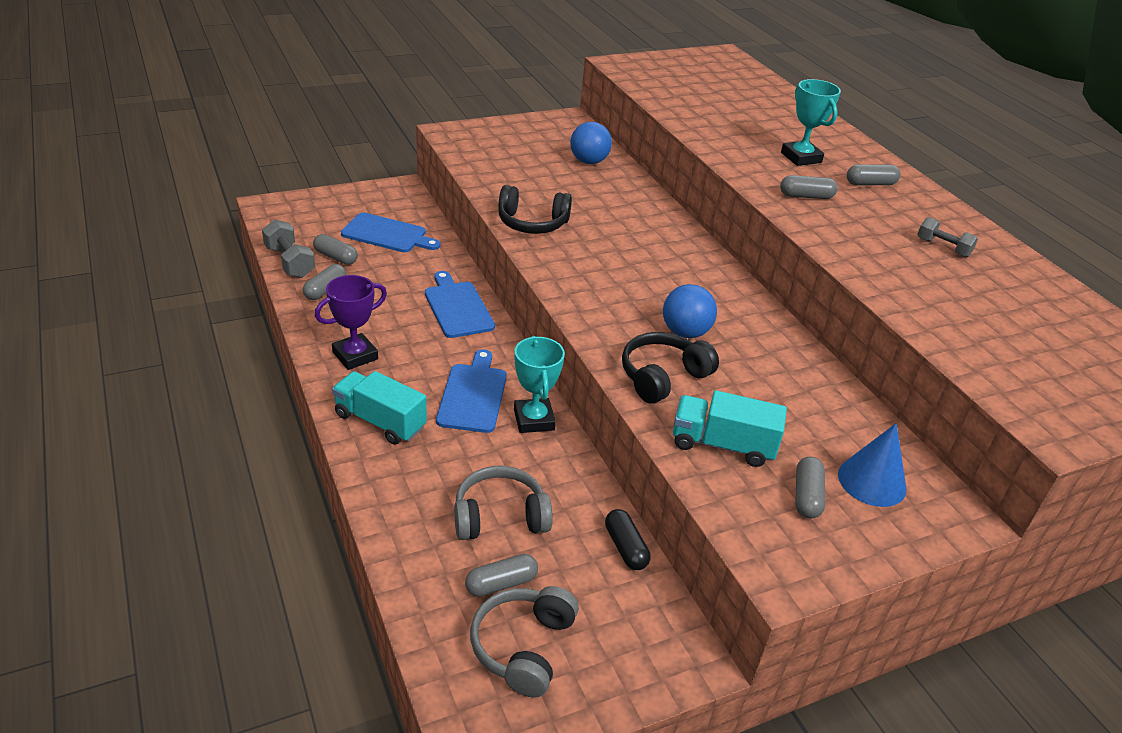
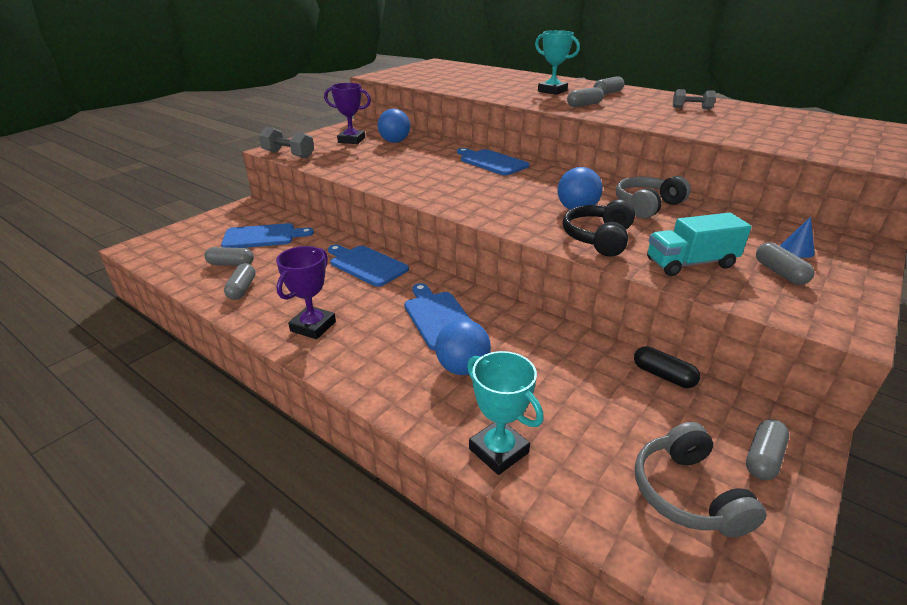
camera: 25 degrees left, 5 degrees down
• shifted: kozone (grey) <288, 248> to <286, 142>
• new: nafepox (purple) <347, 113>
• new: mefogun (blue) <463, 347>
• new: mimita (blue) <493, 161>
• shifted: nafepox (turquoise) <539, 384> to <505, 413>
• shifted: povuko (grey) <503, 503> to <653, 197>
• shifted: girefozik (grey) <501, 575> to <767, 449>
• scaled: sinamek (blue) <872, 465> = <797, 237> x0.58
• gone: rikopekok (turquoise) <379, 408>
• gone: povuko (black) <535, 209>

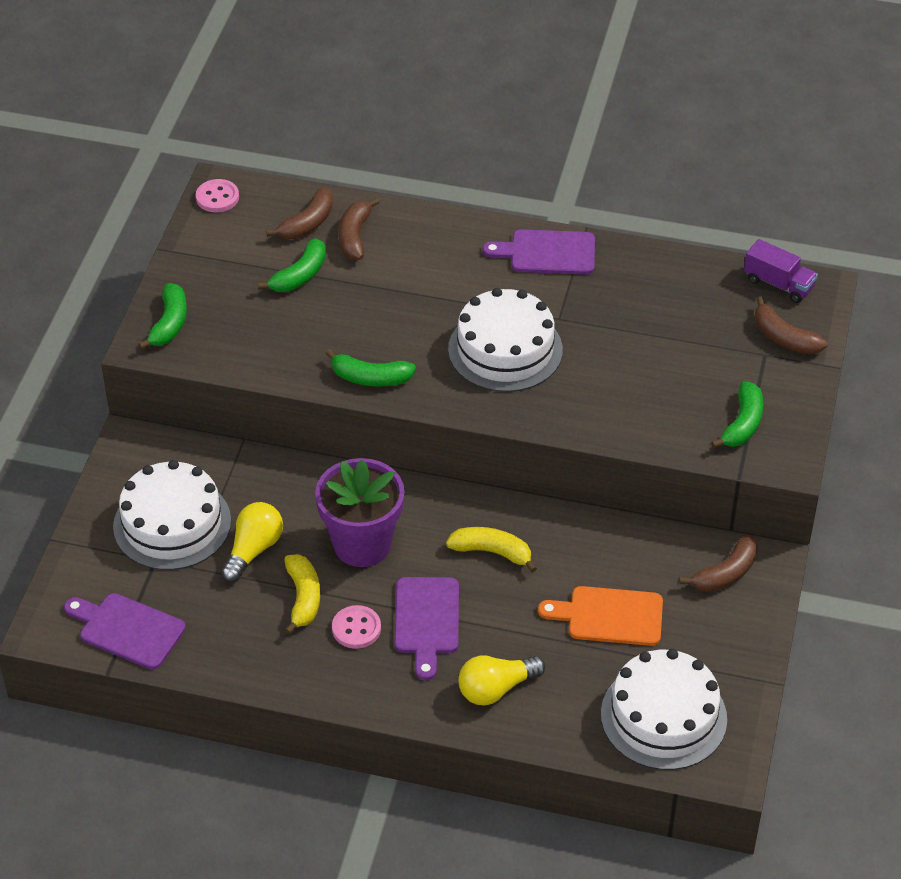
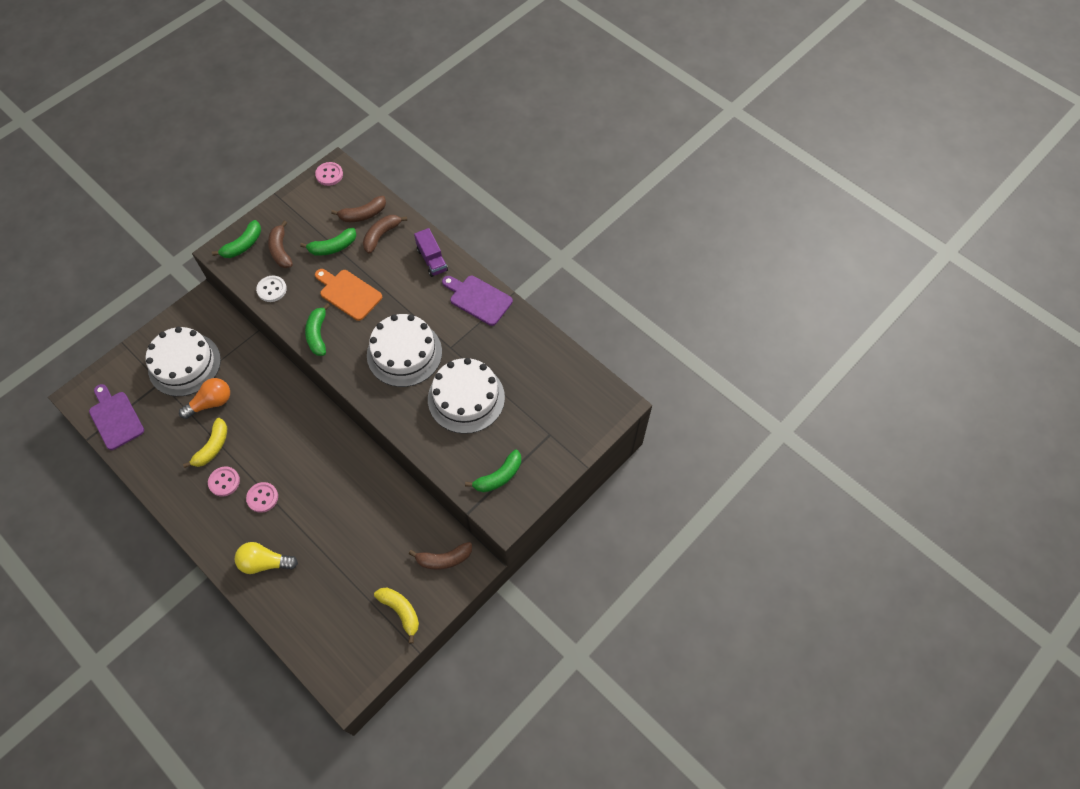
camera: 30 degrees right, 15 degrees up
• repainted: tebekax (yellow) <252, 542> to tebekax (orange) <204, 398>
• swapped: mimita (purple) <427, 628> to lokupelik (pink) <262, 497>
• new: lokupelik (white) <271, 289>
• shifted: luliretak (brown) <791, 325> to <280, 244>
• rotated: luliretak (green) <370, 368> = <317, 329> 45 degrees clockwise
• shifted: mimita (orange) <600, 616> to <348, 295>
• shifted: luliretak (yellow) <491, 550> to <396, 615>
• shifted: rikopekok (purple) <781, 271> to <431, 252>
• shifted: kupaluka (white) <664, 709> to <466, 396>
• gone: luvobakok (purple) <359, 512>

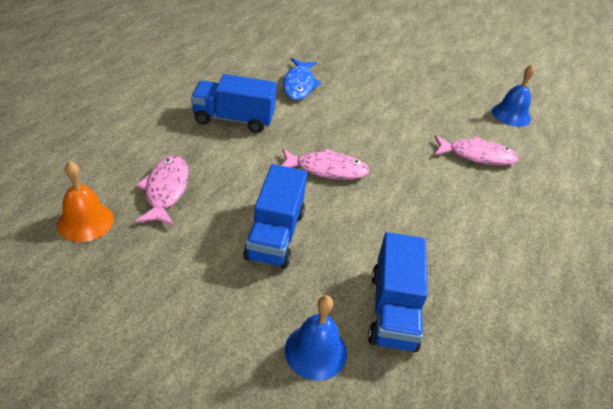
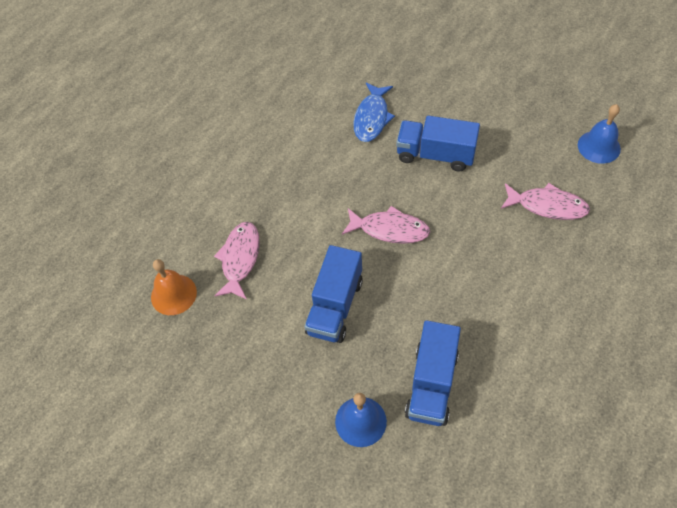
camera: 15 degrees right, 15 degrees up
• shifted: rikopekok (blue) <234, 103> to <438, 143>

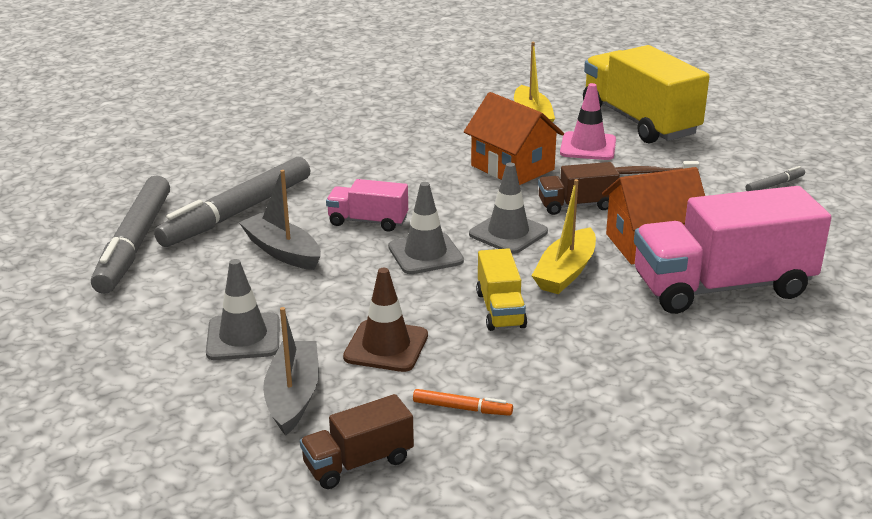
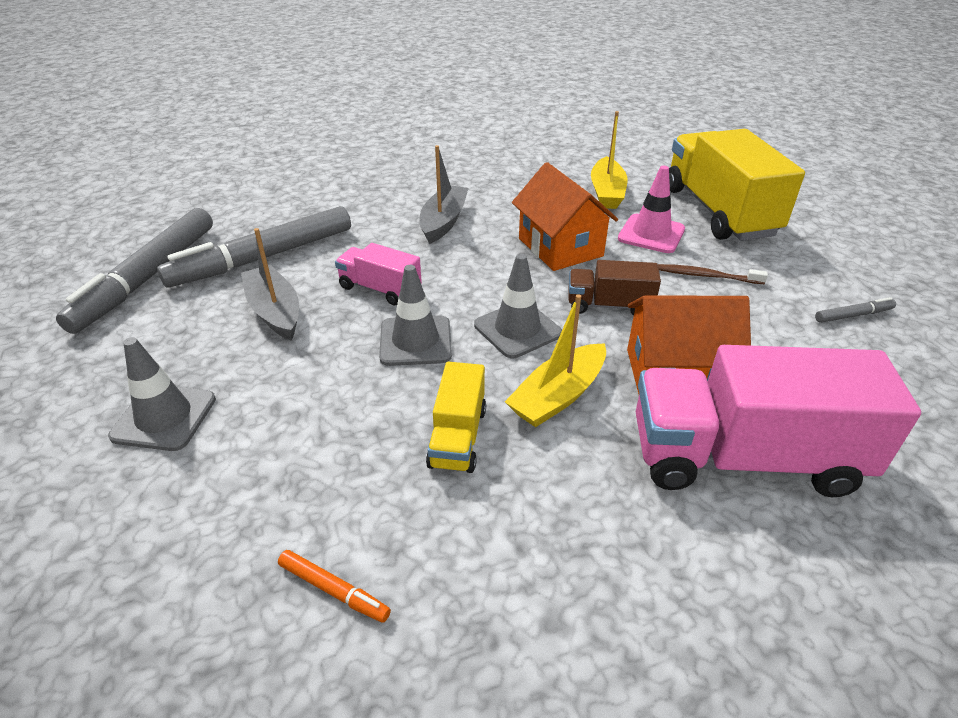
camera: 15 degrees right, 10 degrees up
• shifted: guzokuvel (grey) <291, 371> to <444, 194>
• gone: rikopekok (brown) <357, 441>
• gone: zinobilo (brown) <385, 320>

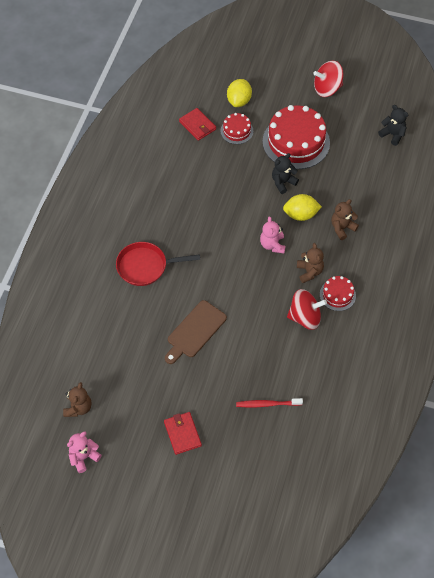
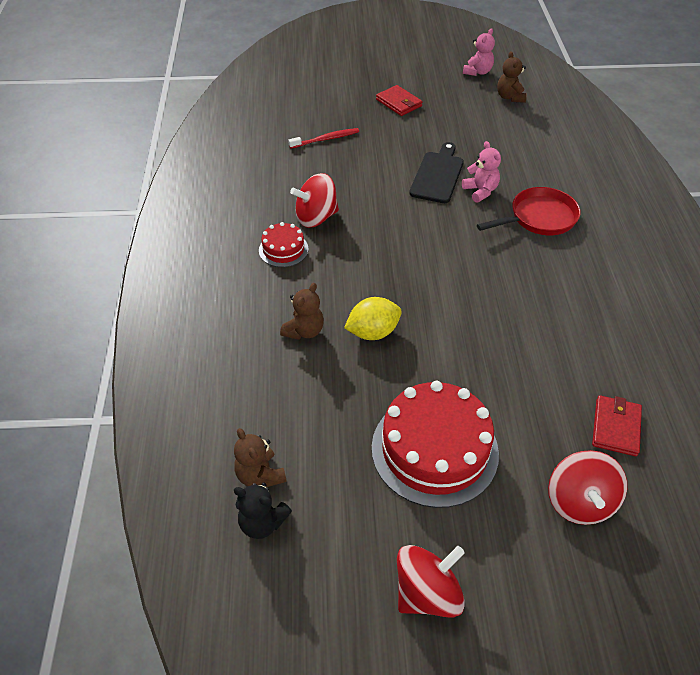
camera: 160 degrees right, 10 degrees down
• shifted: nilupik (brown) <310, 263> to <260, 457>
• repainted: mimita (brown) <196, 332> to mimita (black) <436, 172>
• shifted: nilupik (pink) <272, 235> to <481, 172>
• swapped: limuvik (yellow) <239, 93> to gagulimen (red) <587, 487>
• rotated: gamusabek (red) <197, 124> = <617, 425> 75 degrees clockwise
• gone: kupaluka (red) <236, 128>
• gone: nilupik (black) <285, 173>

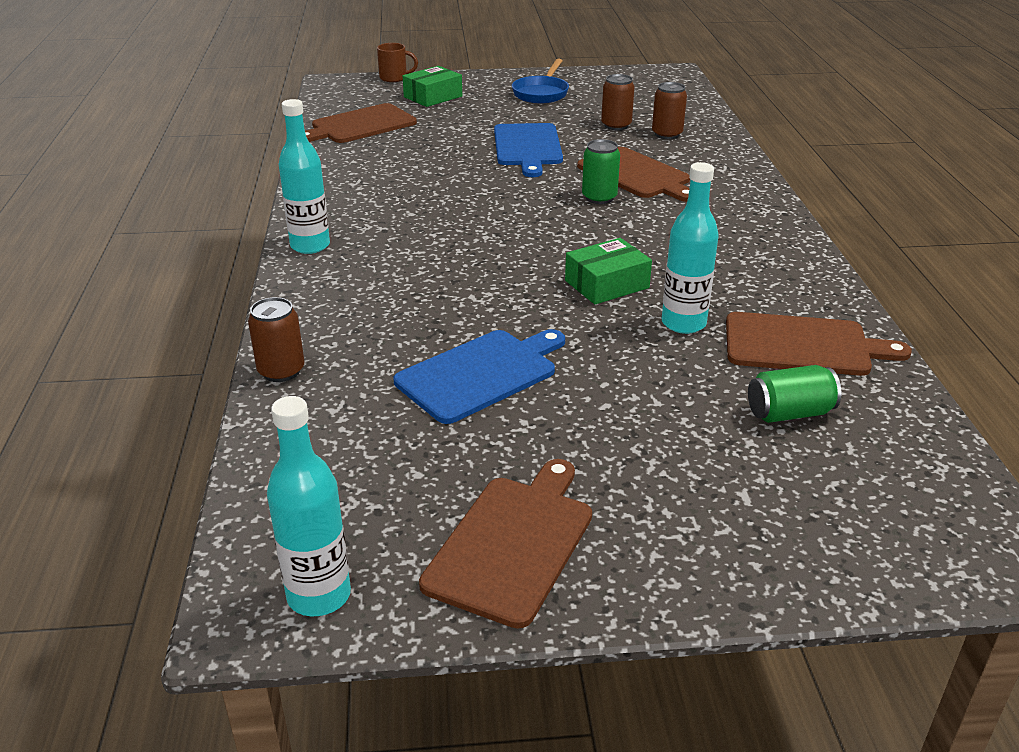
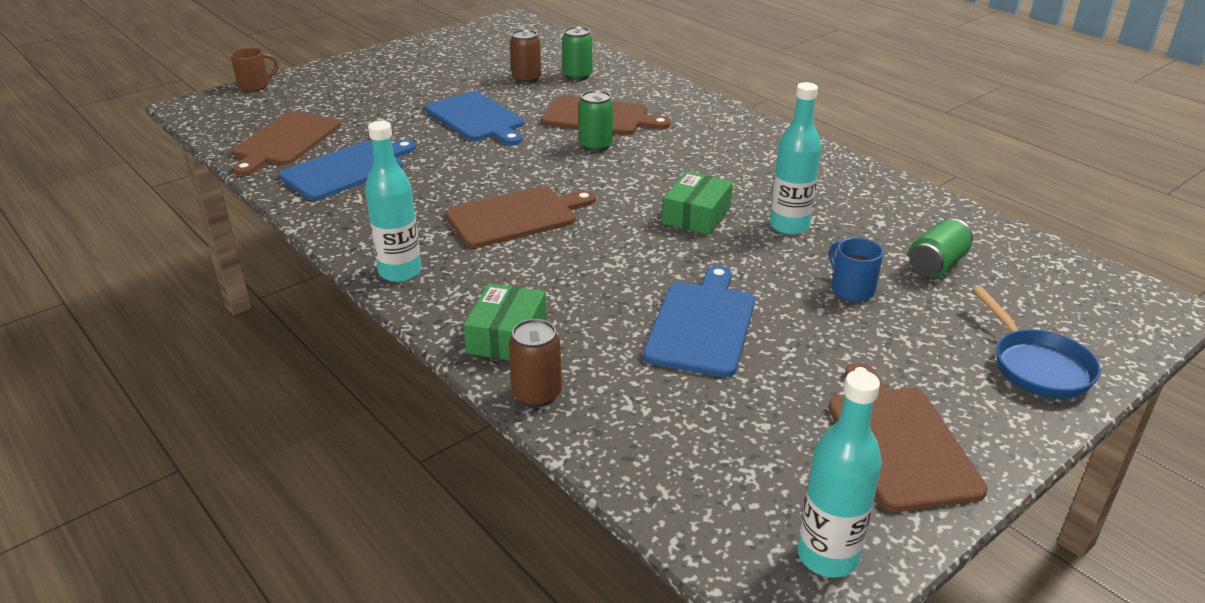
camera: 35 degrees left, 0 degrees up
• new: mimita (blue) <347, 170>
• shifted: mimita (brown) <819, 344> to <520, 217>
• shifted: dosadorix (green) <432, 86> to <505, 321>
• repainted: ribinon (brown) <669, 110> to ribinon (green) <577, 54>
• new: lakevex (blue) <856, 270>
• shifted: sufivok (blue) <540, 81> to <1036, 342>

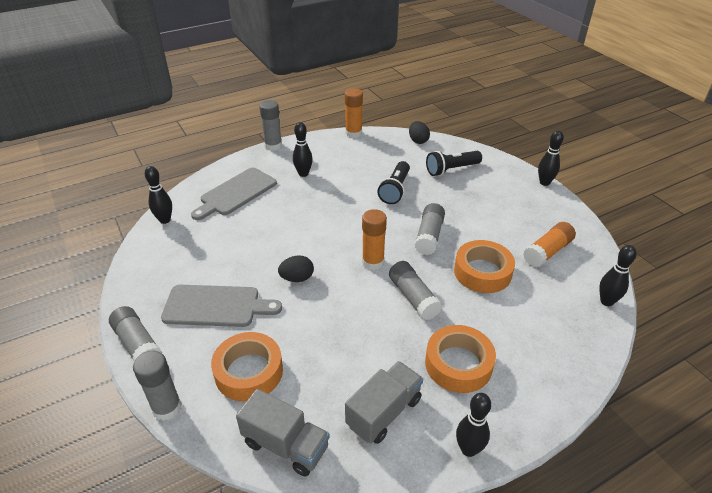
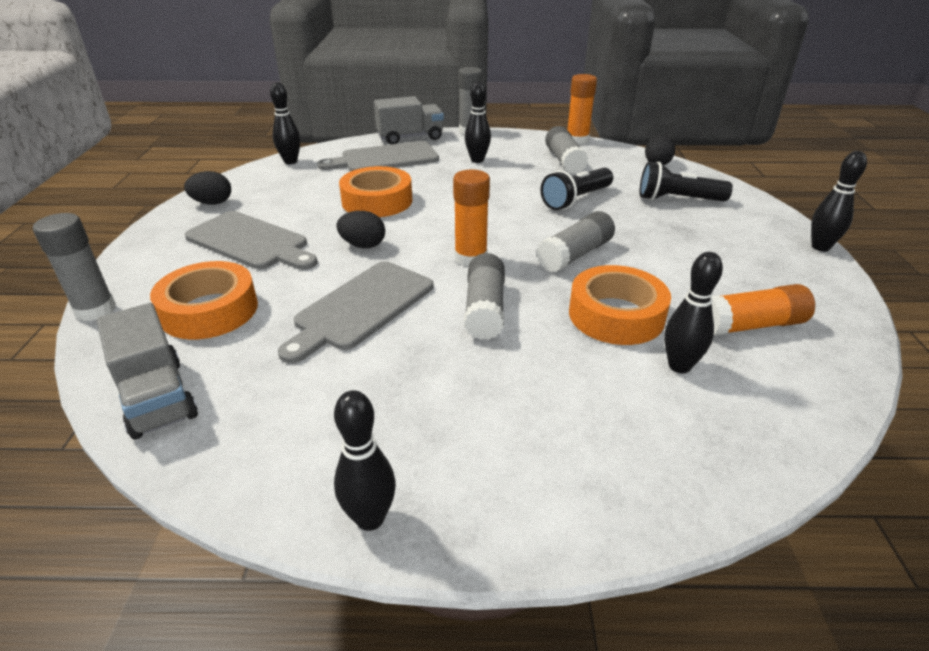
camera: 30 degrees right, 5 degrees down
• new: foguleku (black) <207, 188>
• new: mimita (grey) <356, 312>
• shifted: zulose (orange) <460, 359> to <375, 191>
• shifted: rikopekok (grey) <384, 402> to <409, 120>
• shifted: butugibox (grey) <135, 333> to <566, 150>
• shifted: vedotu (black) <618, 275> to <693, 312>

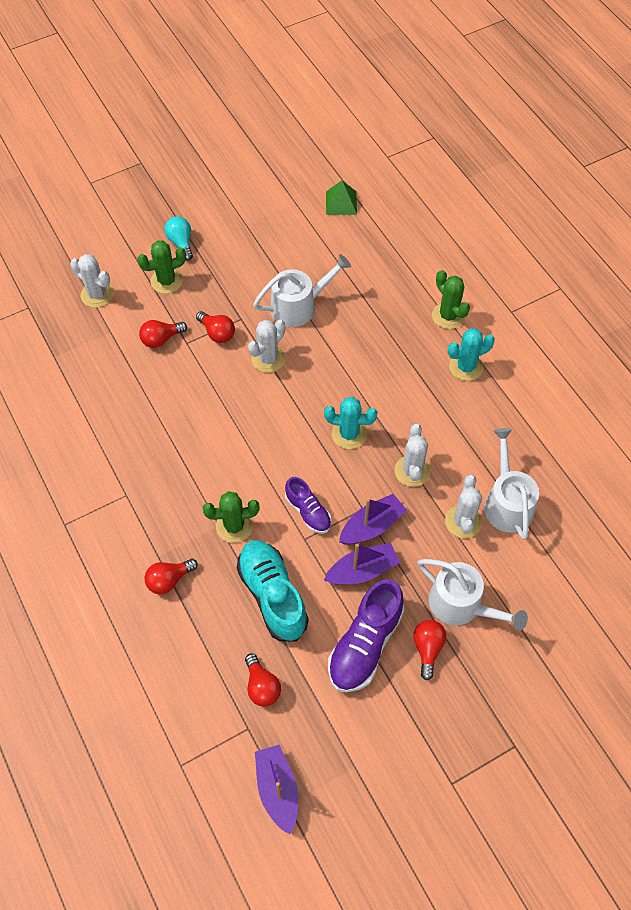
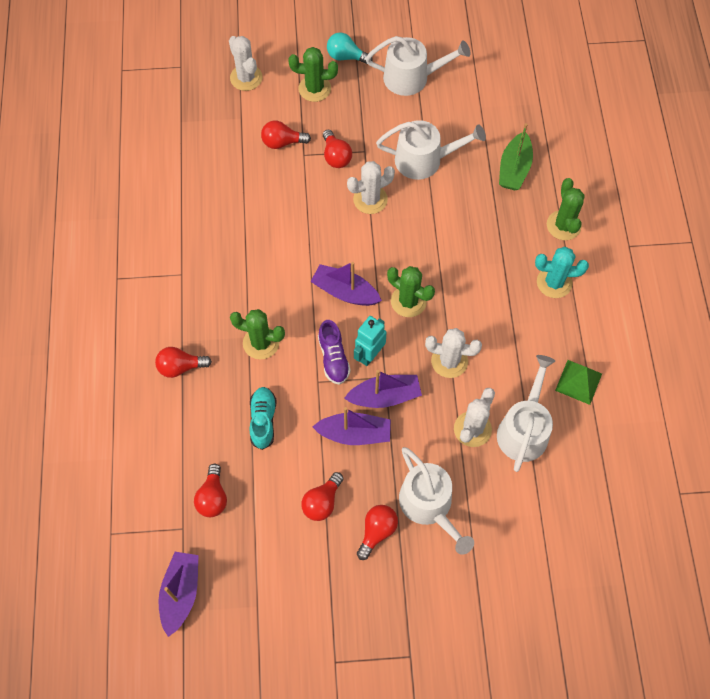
camera: 25 degrees right, 5 degrees up
• scaled: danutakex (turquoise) <273, 591> = <262, 418> x0.58
• swapped: danutakex (purple) <366, 635> to tebekax (red) <322, 496>
• new: guzokuvel (purple) <346, 284>
• rotated: tebekax (turquoise) <179, 238> = <350, 48> 75 degrees counterclockwise
• new: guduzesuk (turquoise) <370, 341>
• new: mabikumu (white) <417, 66>
• repainted: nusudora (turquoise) <350, 423> to nusudora (green) <411, 291>
• rotated: nusudora (white) <412, 455> = <453, 353> 75 degrees clockwise
• new: guzokuvel (green) <516, 156>
• shifted: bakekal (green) <341, 197> to <578, 382>

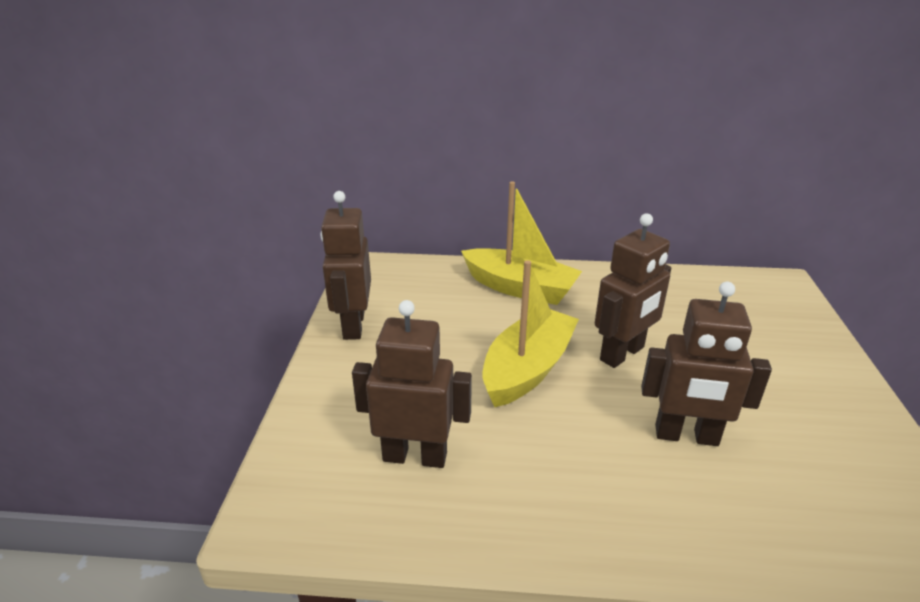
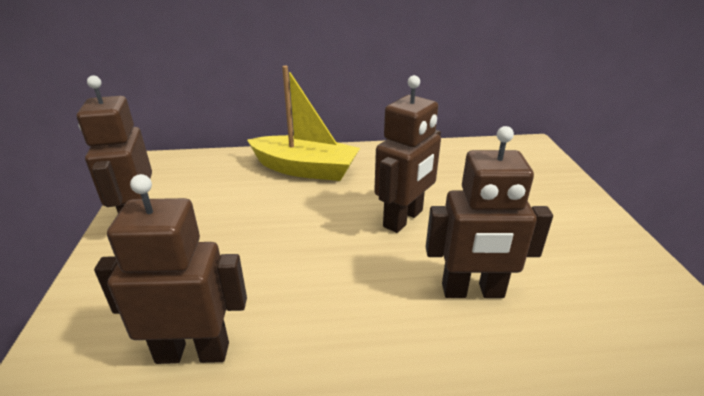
camera: 10 degrees left, 0 degrees up
• gone: guzokuvel (yellow) <530, 333>

